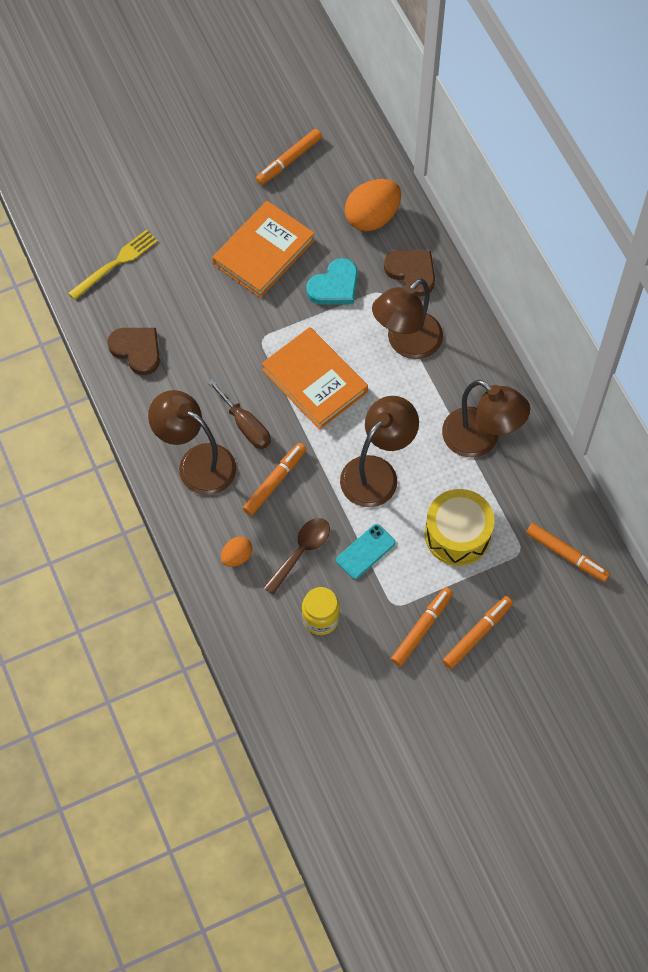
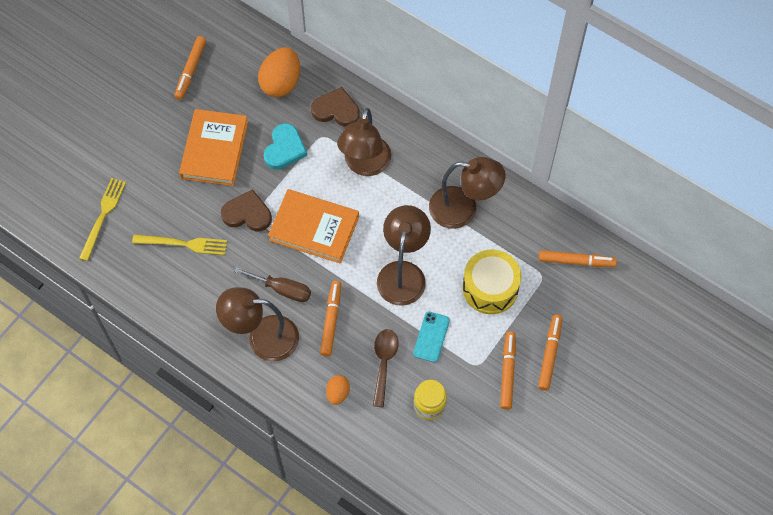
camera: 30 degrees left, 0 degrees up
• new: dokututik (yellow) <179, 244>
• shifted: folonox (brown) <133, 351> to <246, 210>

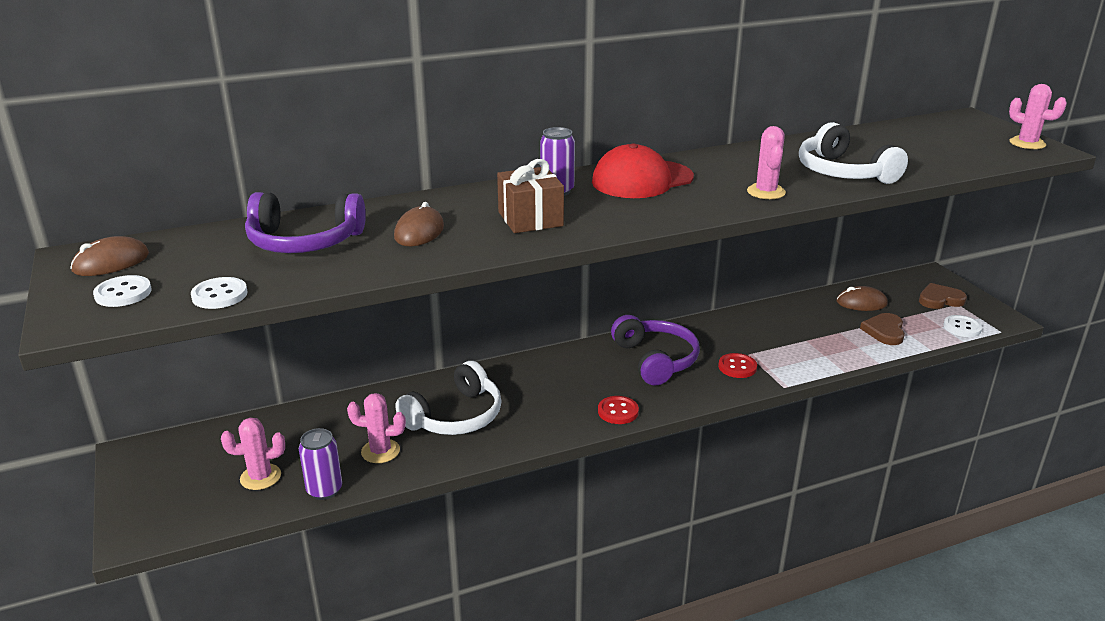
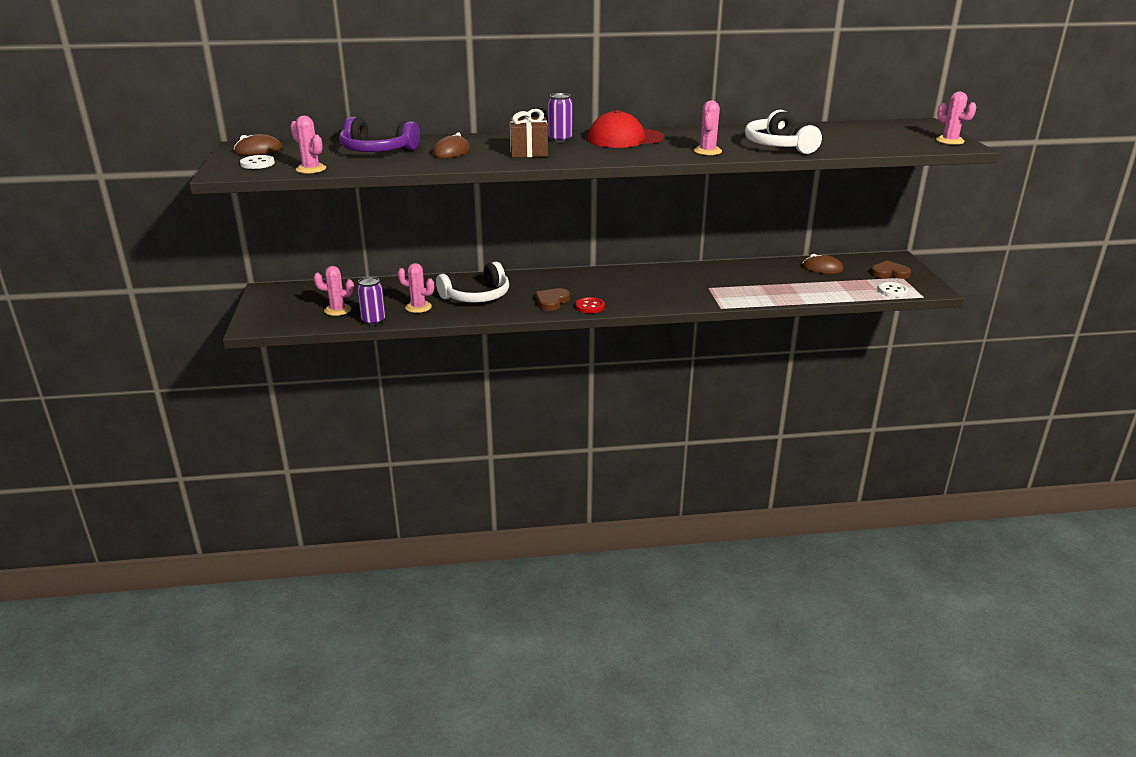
camera: 15 degrees right, 0 degrees up
• swapped: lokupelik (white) <219, 293> to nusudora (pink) <308, 145>
• shifted: folonox (brown) <882, 329> to <552, 299>
• gone: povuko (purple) <655, 350>
• gone: lokupelik (red) <737, 365>

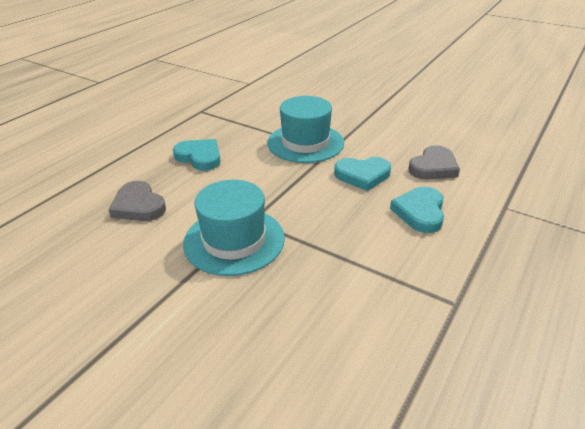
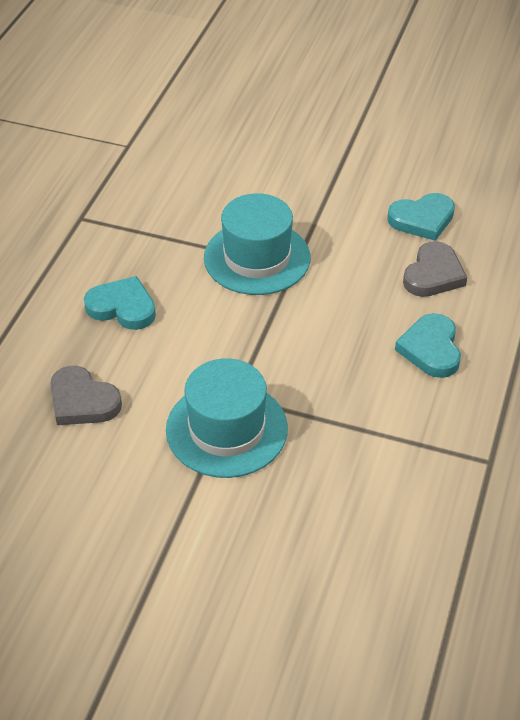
camera: 15 degrees left, 10 degrees up
• shifted: folonox (turquoise) <362, 174> to <421, 217>

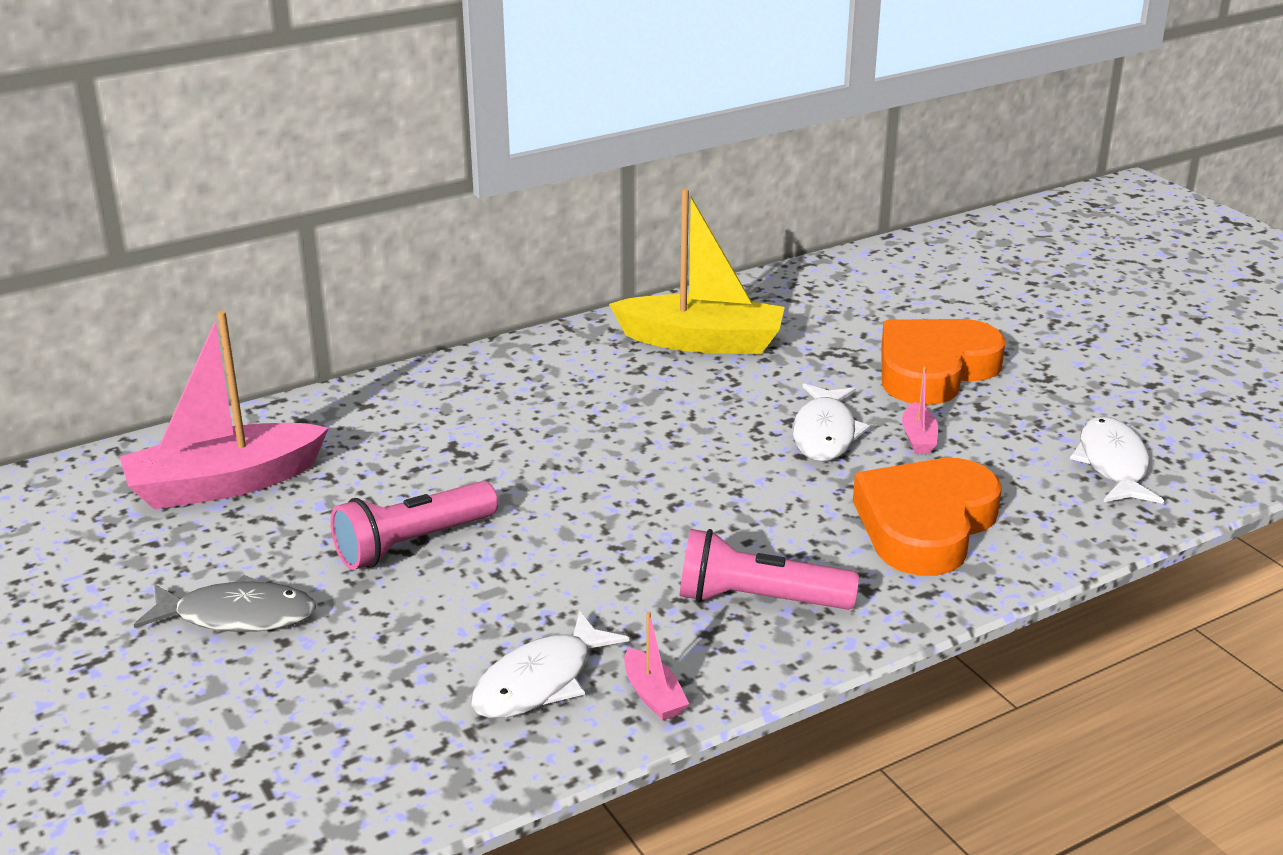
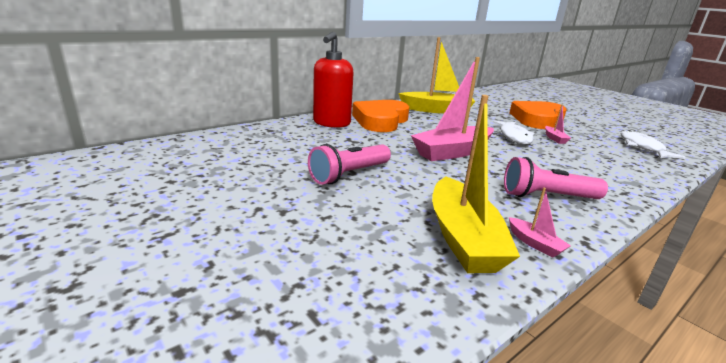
camera: 10 degrees left, 5 degrees down
• new: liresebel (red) <333, 80>
• shifted: folonox (orange) <927, 517> to <380, 116>
• shifted: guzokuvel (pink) <224, 410> to <452, 109>
• swapped: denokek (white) <550, 664> to guzokuvel (yellow) <476, 184>
• gone: denokek (grey) <225, 603>

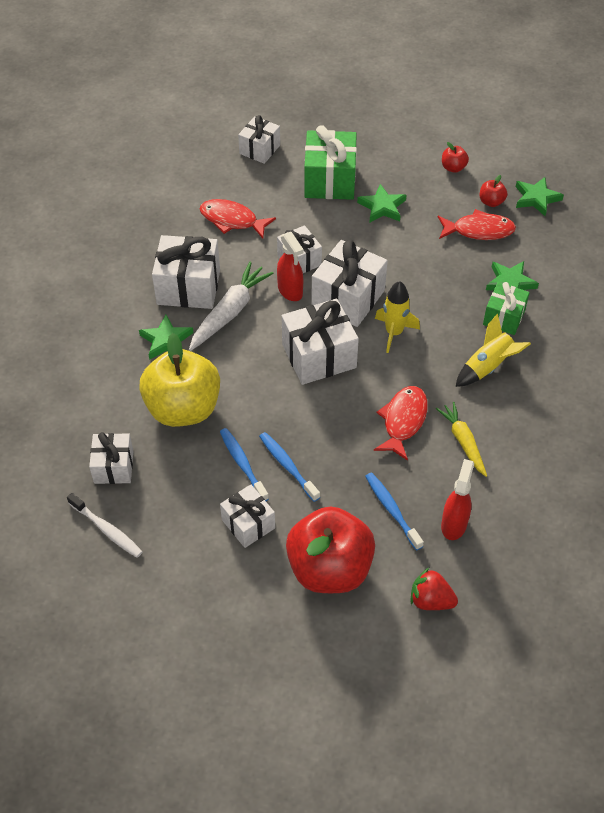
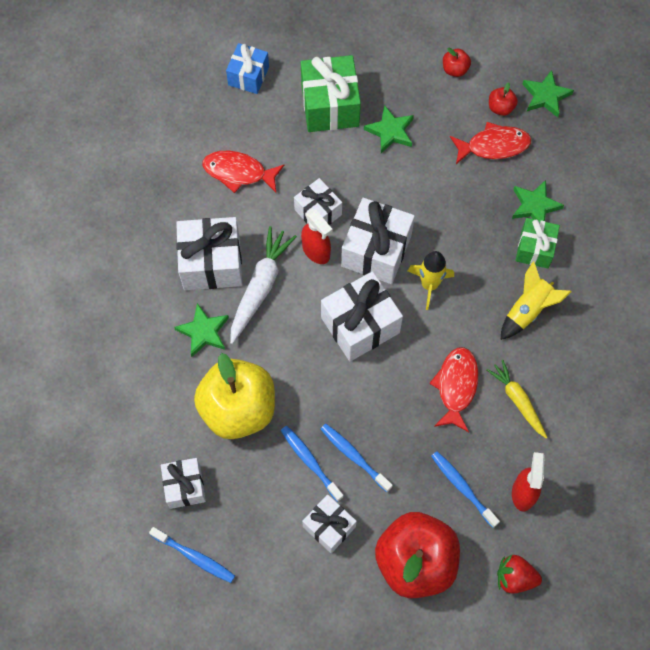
camera: 10 degrees left, 15 degrees up
• repainted: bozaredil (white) <105, 525> to bozaredil (blue) <192, 555>
• repainted: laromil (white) <259, 139> to laromil (blue) <247, 68>

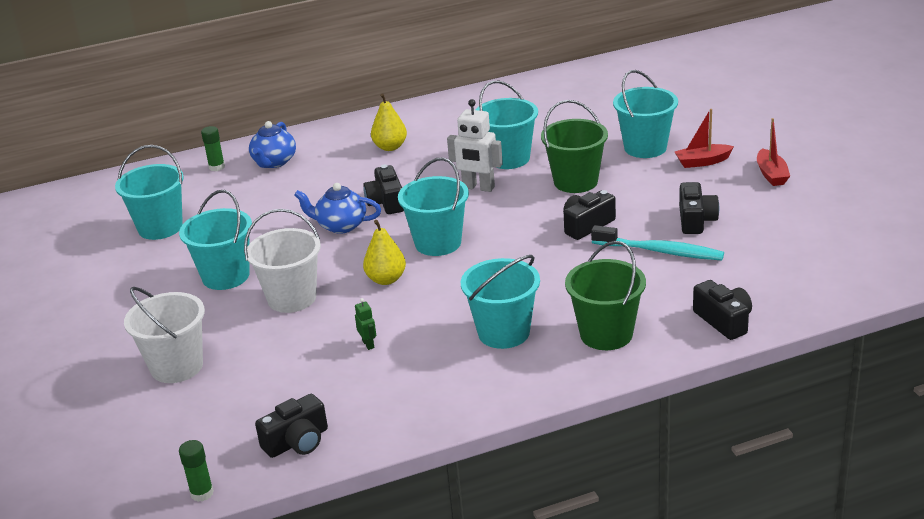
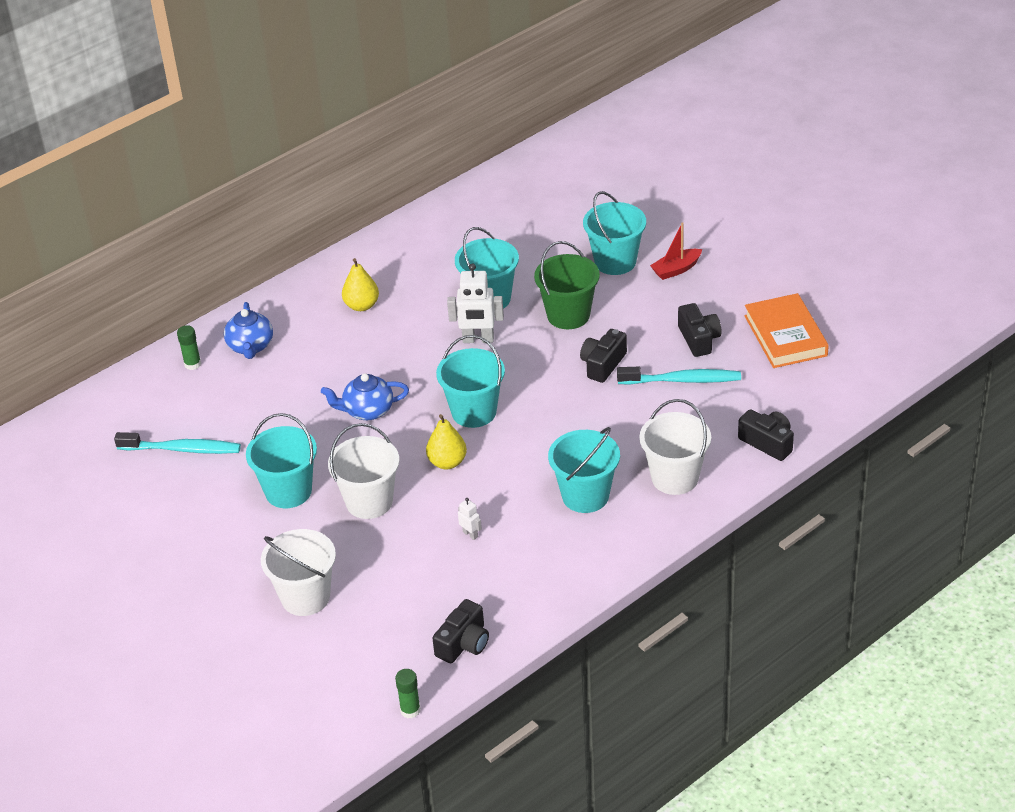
camera: 20 degrees left, 10 degrees up
• swapped: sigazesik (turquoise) <149, 192> to bozaredil (turquoise) <177, 443>
• repainted: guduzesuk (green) <365, 324> to guduzesuk (white) <470, 519>
• repainted: sigazesik (green) <605, 295> to sigazesik (white) <675, 447>
• new: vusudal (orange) <786, 330>
• gone: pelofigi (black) <383, 189>
• gone: guzokuvel (red) <773, 152>

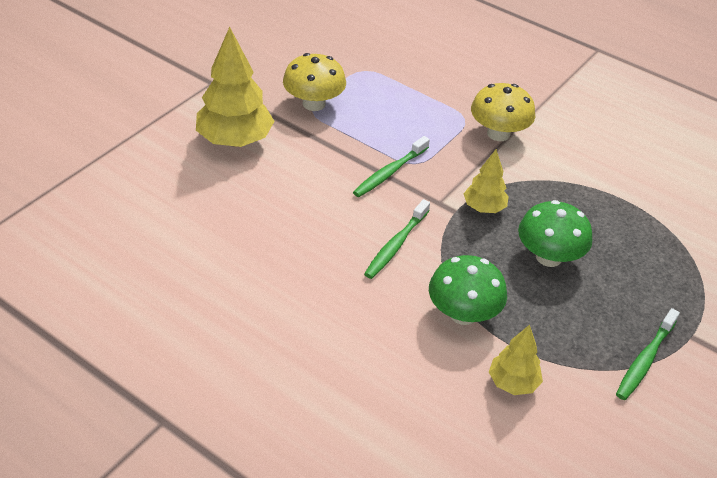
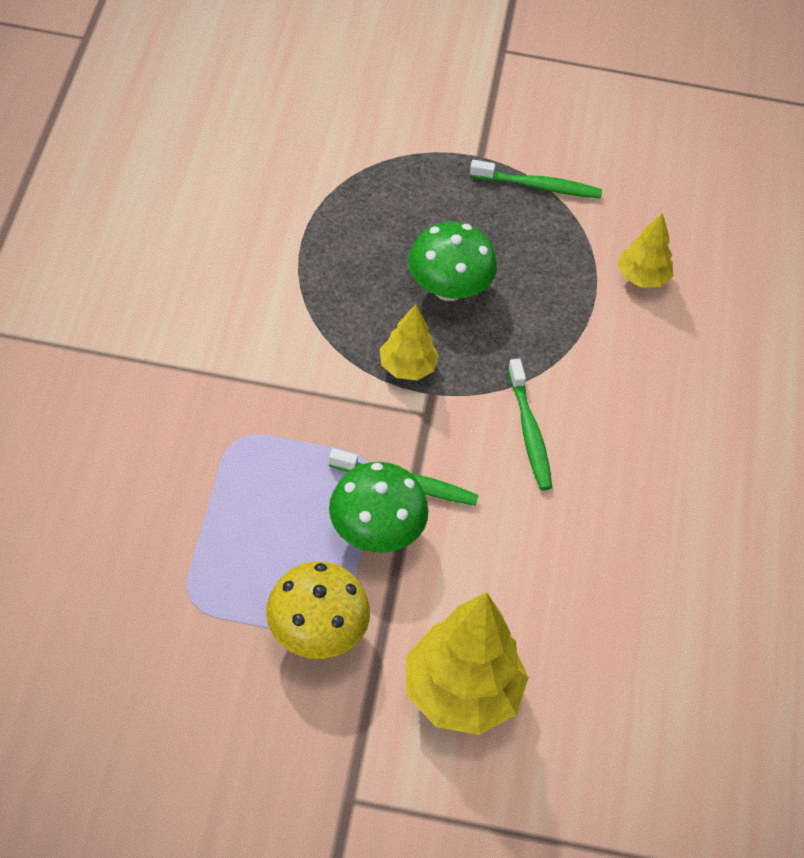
camera: 120 degrees left, 10 degrees up
• shifted: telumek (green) <468, 290> to <378, 507>
• rotated: bozaredil (green) <397, 239> = <530, 424> 75 degrees clockwise
• gone: telumek (yellow) <503, 112>

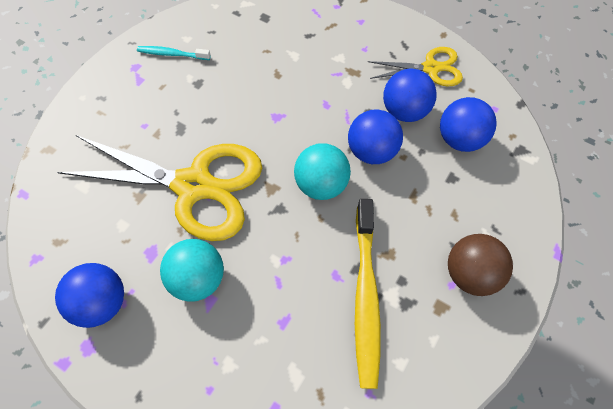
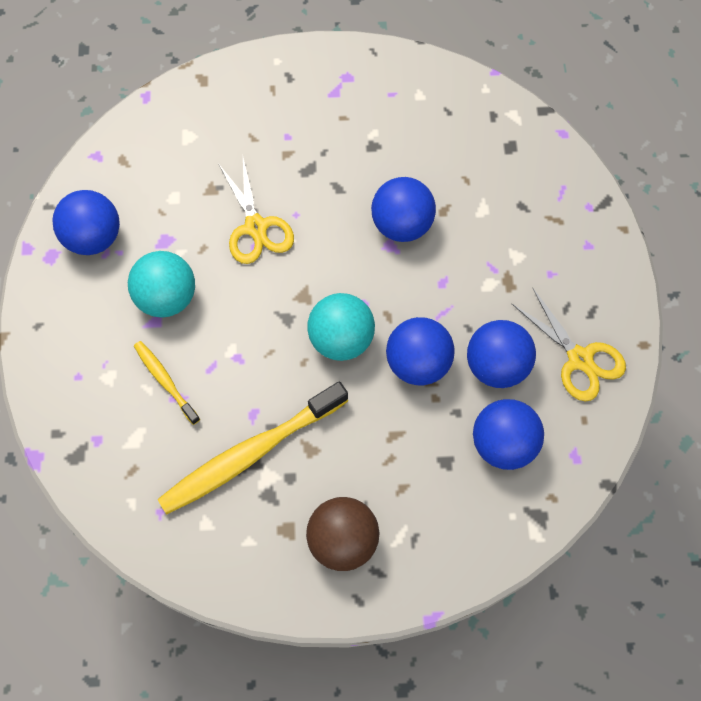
camera: 55 degrees right, 5 degrees up
• new: bozaredil (yellow) <167, 383>
• scaled: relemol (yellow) <159, 188> = <256, 211> x0.52
• new: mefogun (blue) <403, 209>
• gone: bozaredil (turquoise) <174, 53>

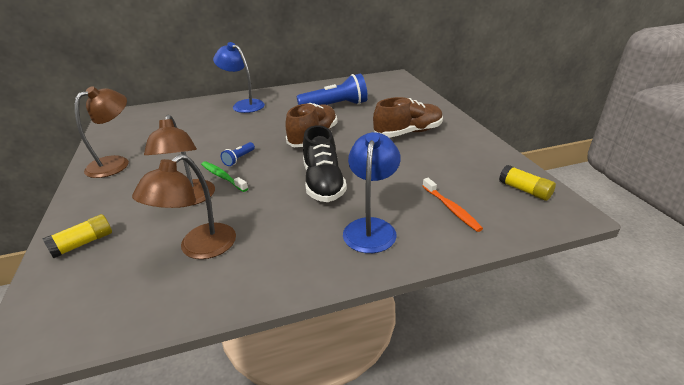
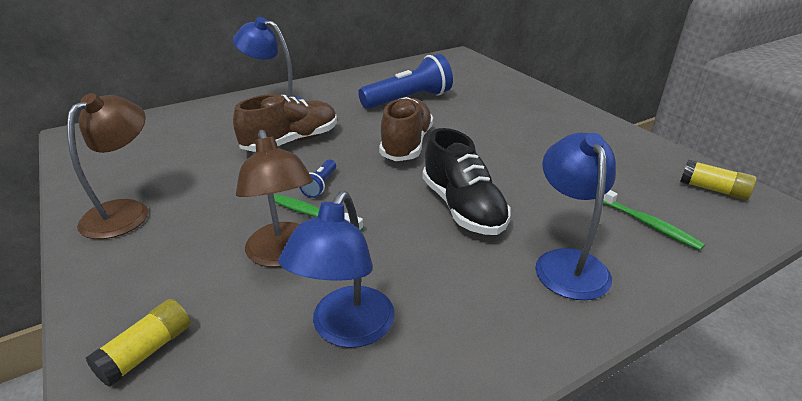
camera: 15 degrees left, 0 degrees up
• shifted: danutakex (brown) <408, 117> to <285, 123>
• repainted: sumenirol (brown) <184, 206> to sumenirol (blue) <336, 269>
• repainted: bozaredil (orange) <453, 205> to bozaredil (green) <654, 220>

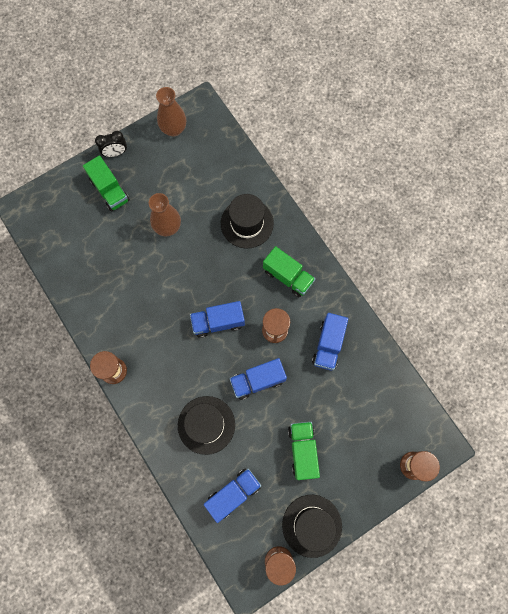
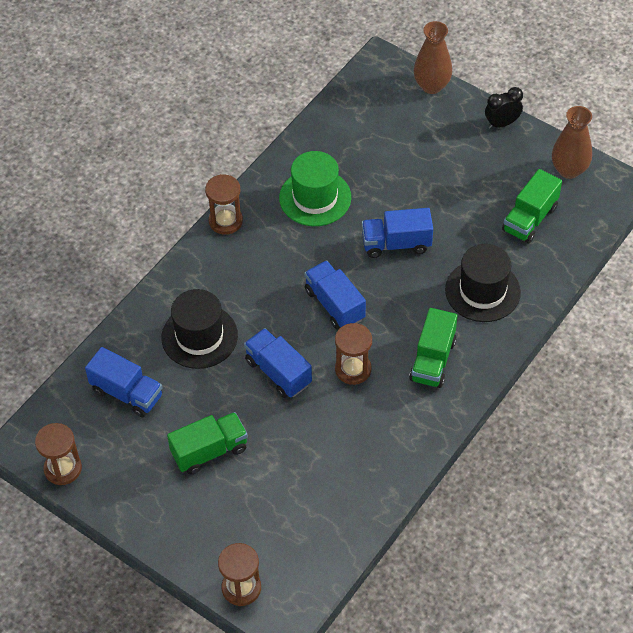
camera: 70 degrees right, 20 degrees down
• new: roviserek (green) <315, 188>
• shifted: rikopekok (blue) <330, 341> to <397, 233>
• shifted: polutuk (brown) <165, 214> to <433, 57>
• rotated: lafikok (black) <111, 144> = <504, 108> 105 degrees clockwise
• shifted: rikopekok (green) <106, 183> to <532, 206>
• gone: roviserek (black) <312, 526>

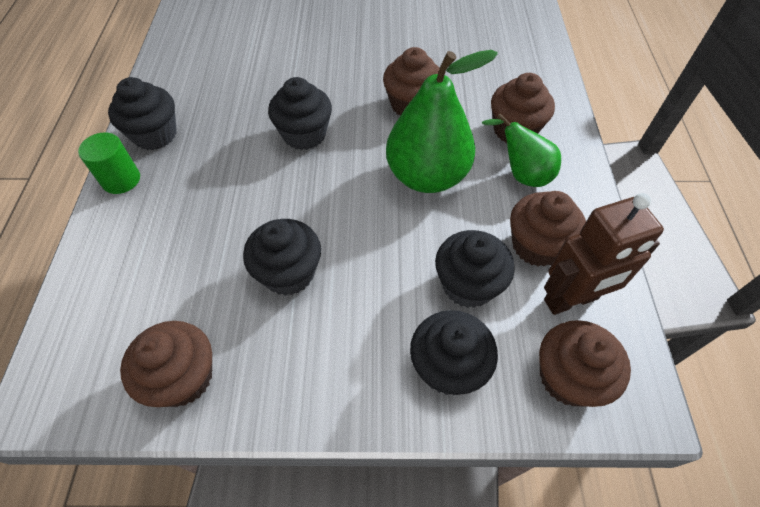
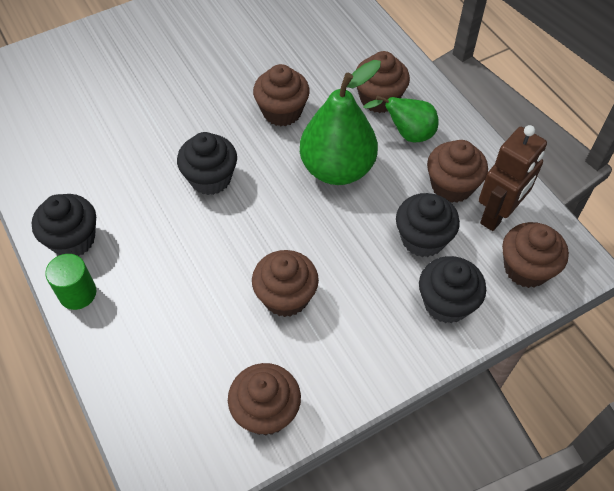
camera: 30 degrees left, 0 degrees up
• repainted: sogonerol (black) <282, 257> to sogonerol (brown) <285, 283>

